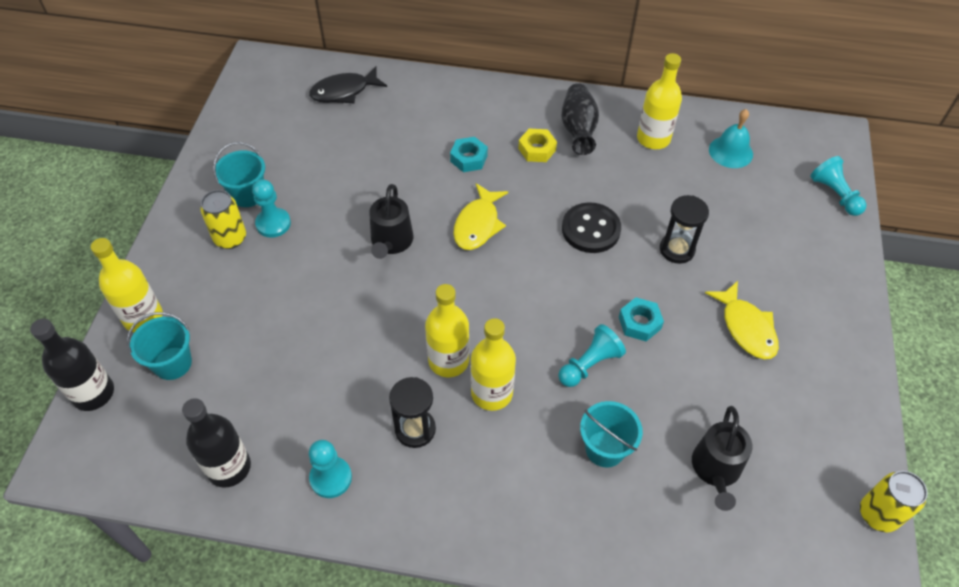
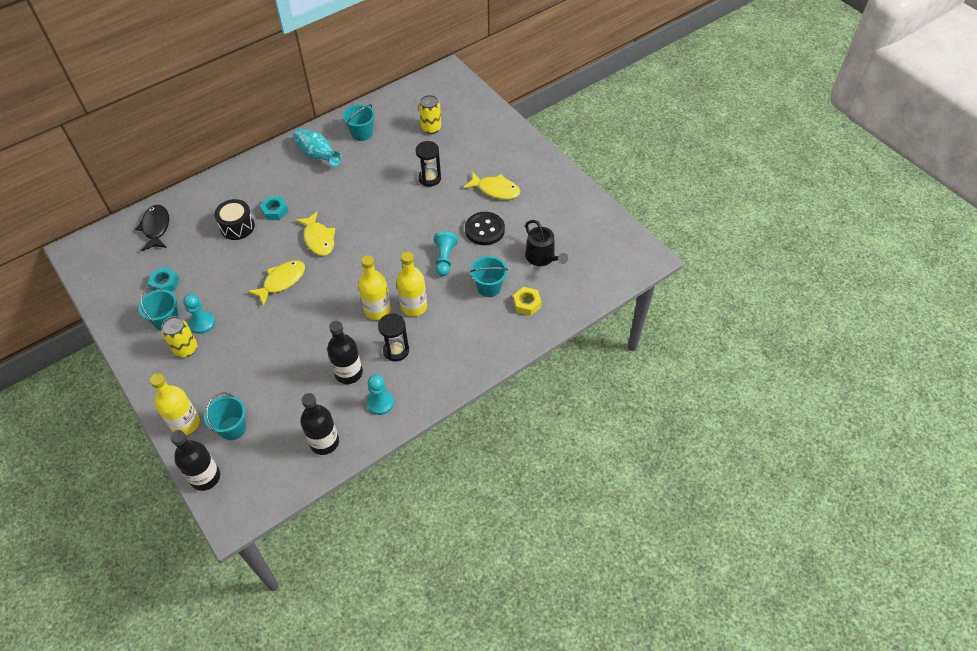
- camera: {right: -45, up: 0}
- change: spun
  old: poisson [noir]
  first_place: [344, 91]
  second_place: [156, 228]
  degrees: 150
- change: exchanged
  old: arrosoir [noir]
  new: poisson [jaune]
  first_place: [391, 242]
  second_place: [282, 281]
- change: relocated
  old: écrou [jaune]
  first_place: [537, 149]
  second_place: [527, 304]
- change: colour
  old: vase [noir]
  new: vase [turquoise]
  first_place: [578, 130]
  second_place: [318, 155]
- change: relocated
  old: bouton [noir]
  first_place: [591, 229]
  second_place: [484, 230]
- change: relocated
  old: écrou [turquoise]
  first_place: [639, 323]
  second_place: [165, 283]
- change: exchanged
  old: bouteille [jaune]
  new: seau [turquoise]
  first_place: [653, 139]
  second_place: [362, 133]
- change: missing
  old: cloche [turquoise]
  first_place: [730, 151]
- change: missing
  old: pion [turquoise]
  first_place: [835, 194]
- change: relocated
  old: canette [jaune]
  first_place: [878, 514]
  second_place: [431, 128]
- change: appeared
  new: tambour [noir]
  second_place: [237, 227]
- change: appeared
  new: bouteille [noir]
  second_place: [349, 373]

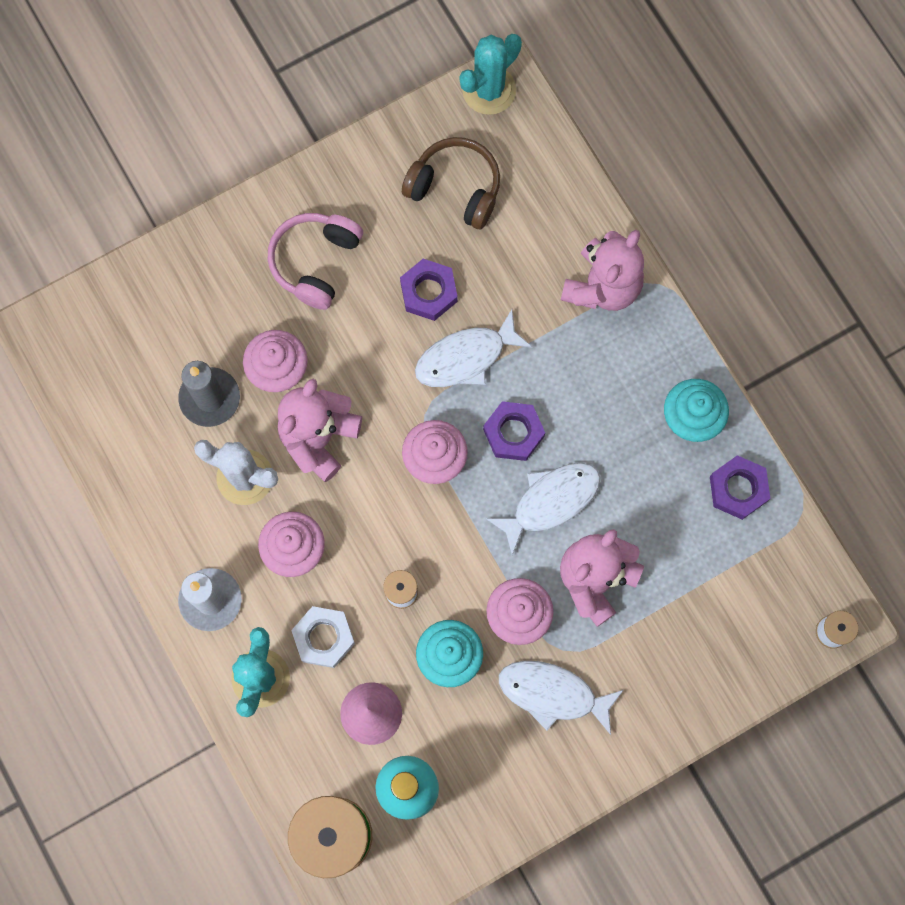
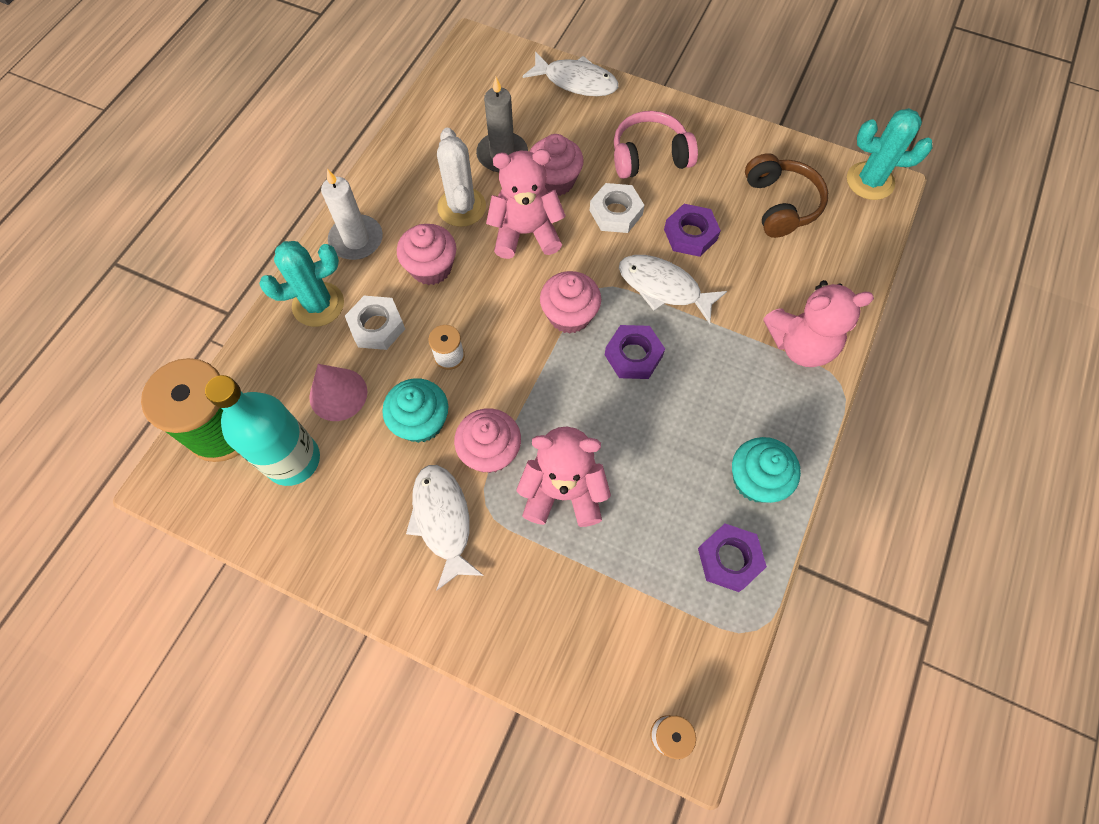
- camera: {right: 55, up: -10}
- change: relocated
  old: poisson [blanc]
  first_place: [550, 501]
  second_place: [576, 81]
- change: appeared
  new: écrou [blanc]
  second_place: [615, 212]

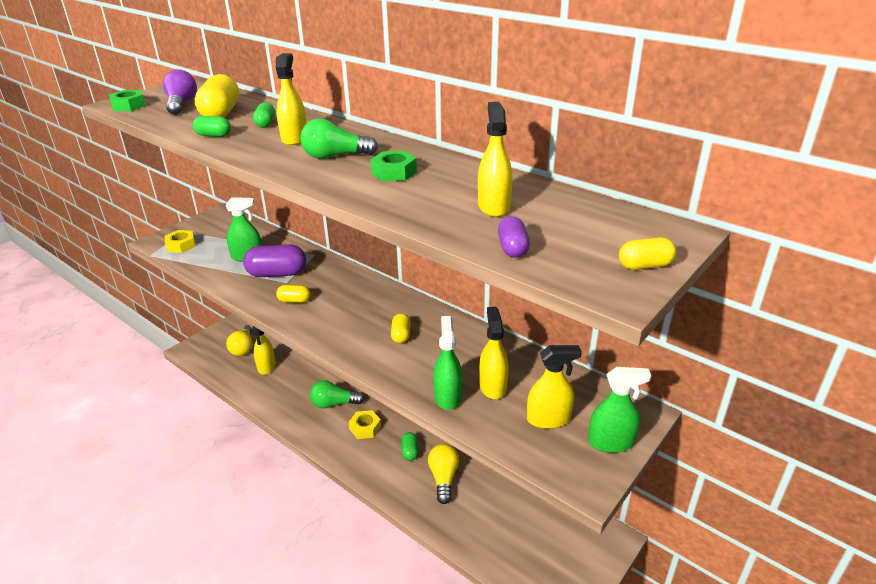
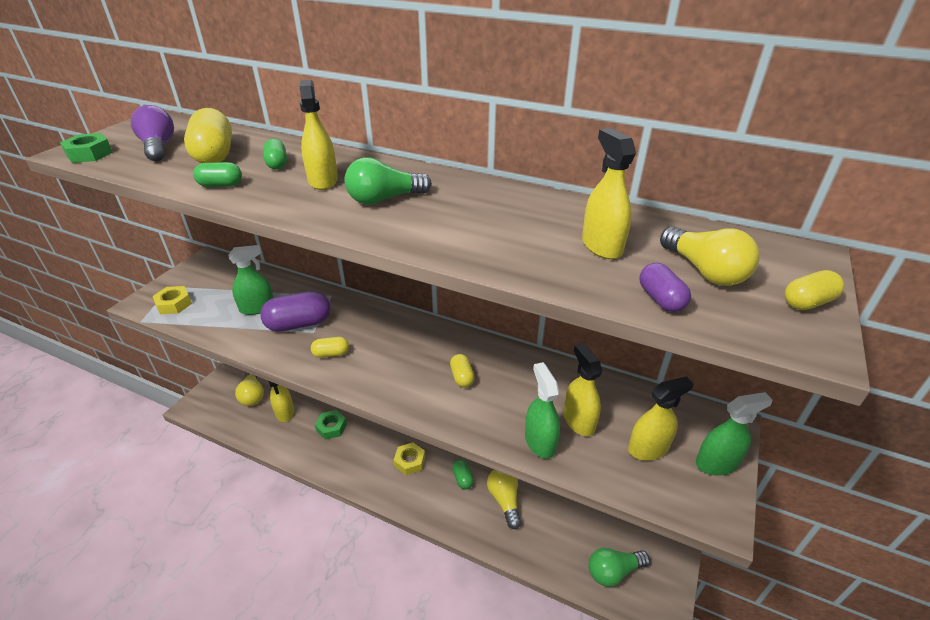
- camera: {right: -15, up: 5}
- change: relocated
  old: ampoule [vert]
  first_place: [334, 404]
  second_place: [613, 571]
- change: relocated
  old: écrou [vert]
  first_place: [394, 172]
  second_place: [331, 427]
- change: appeared
  new: ampoule [jaune]
  second_place: [704, 271]

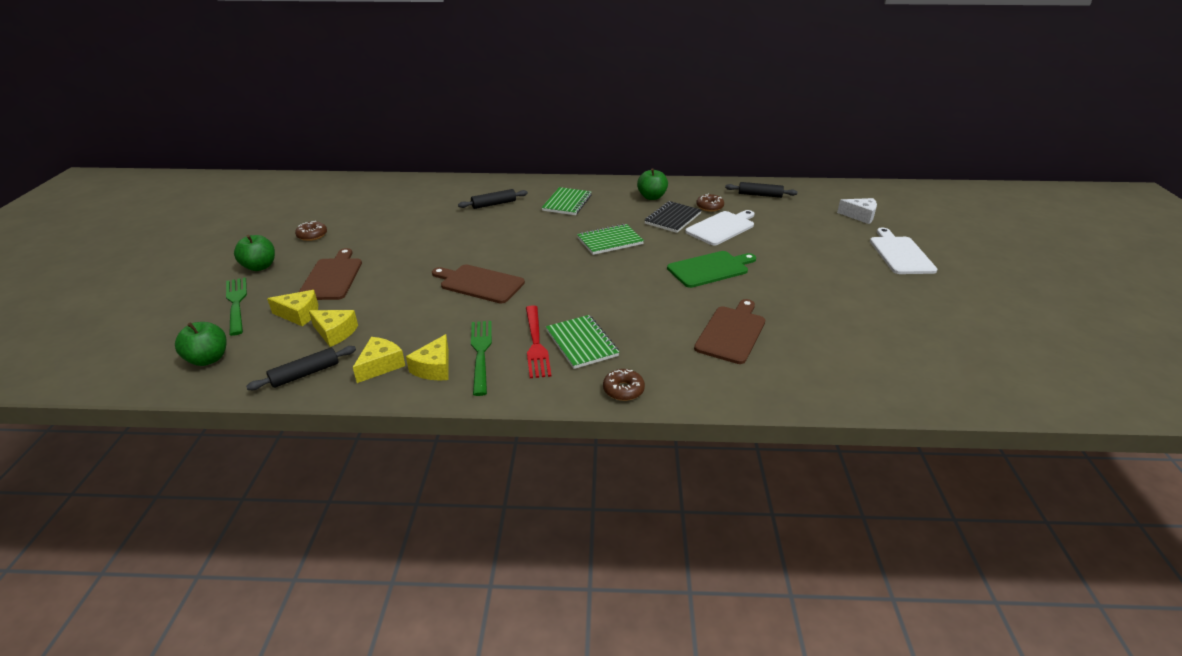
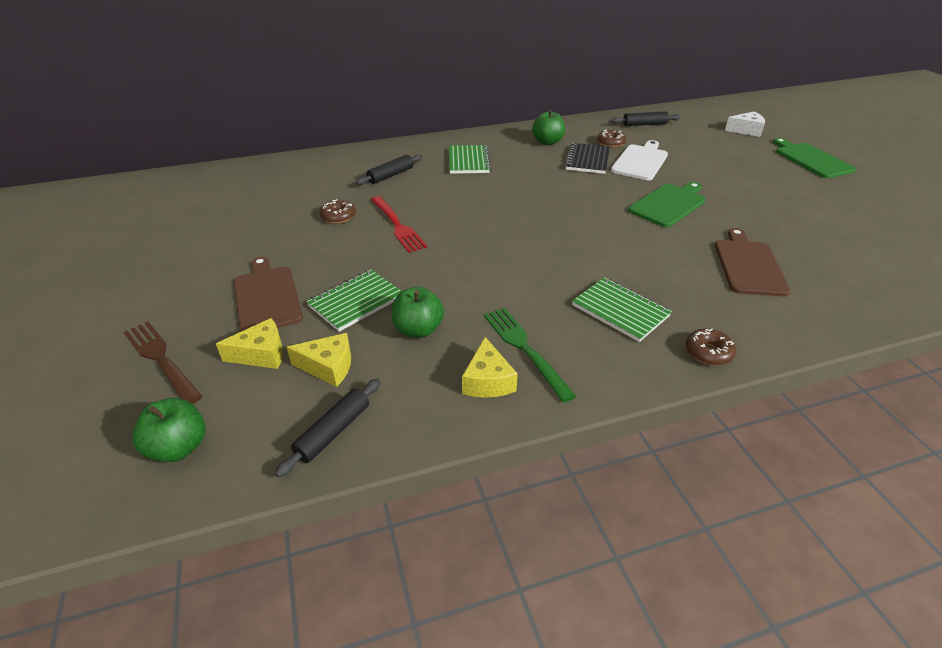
- camera: {right: -20, up: 5}
- change: colour
  old: fourchette [vert]
  new: fourchette [marron]
  first_place: [236, 303]
  second_place: [161, 359]
- change: relocated
  old: pomme [vert]
  first_place: [260, 267]
  second_place: [418, 329]
- change: relocated
  old: beignet [marron]
  first_place: [312, 235]
  second_place: [338, 216]
- change: missing
  old: fromage [jaune]
  first_place: [380, 365]
- change: missing
  old: planche à découper [marron]
  first_place: [479, 283]
- change: relocated
  old: fourchette [rouge]
  first_place: [536, 343]
  second_place: [397, 225]
- change: relocated
  old: carnet [vert]
  first_place: [610, 241]
  second_place: [356, 302]
- change: colour
  old: planche à découper [blanc]
  new: planche à découper [vert]
  first_place: [900, 254]
  second_place: [811, 159]

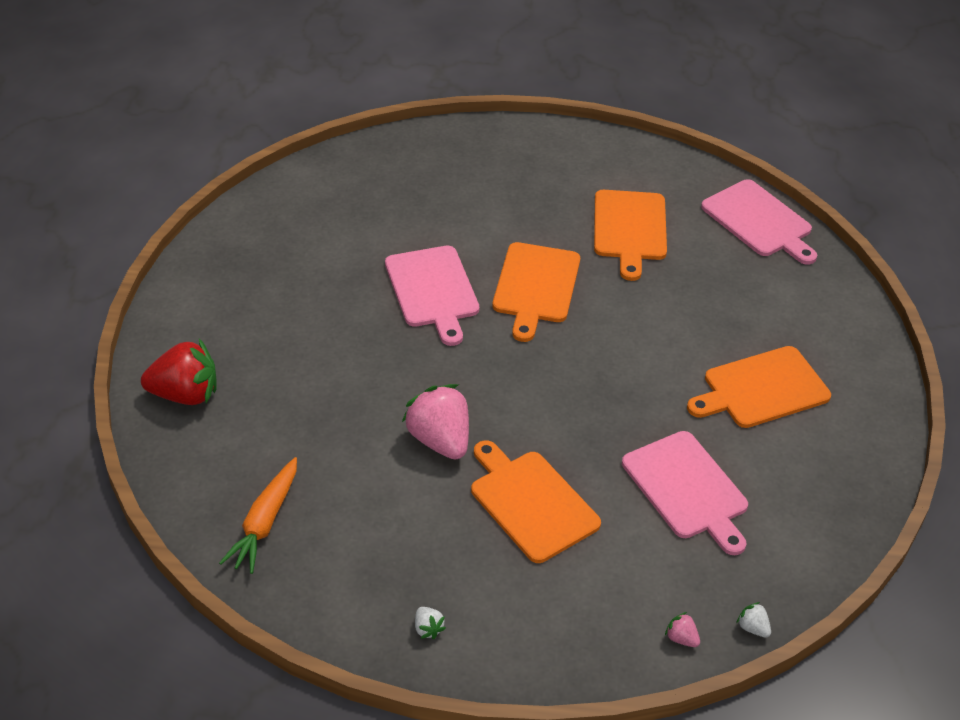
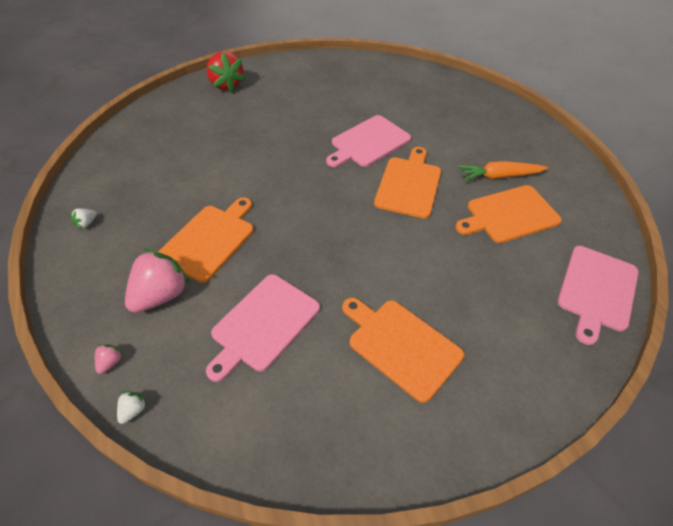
- camera: {right: 65, up: 5}
- change: relocated
  old: carotte [orange]
  first_place: [264, 522]
  second_place: [499, 176]
- change: relocated
  old: fraise [rose]
  first_place: [440, 440]
  second_place: [160, 295]
- change: spun
  old: planche à découper [orange]
  first_place: [535, 286]
  second_place: [409, 185]
  degrees: 120

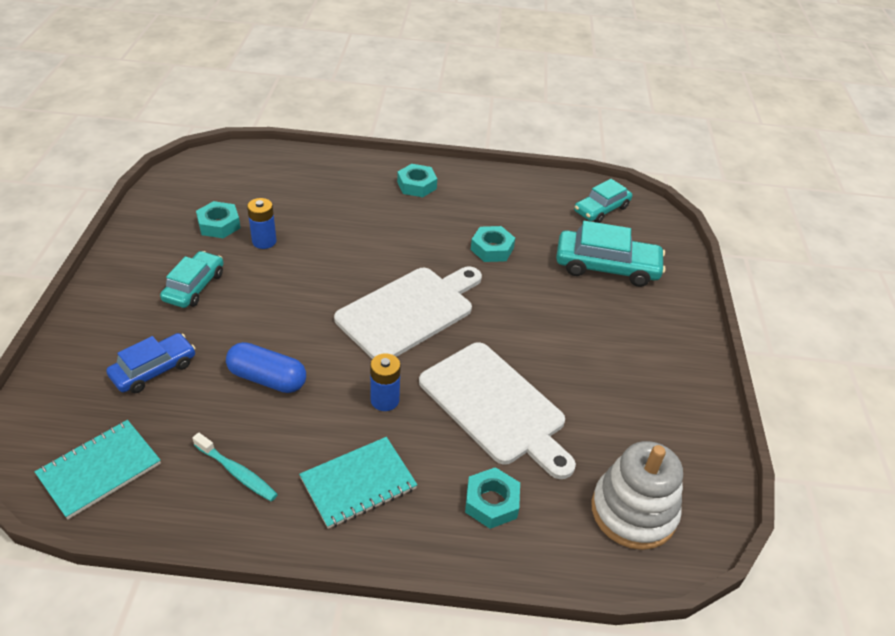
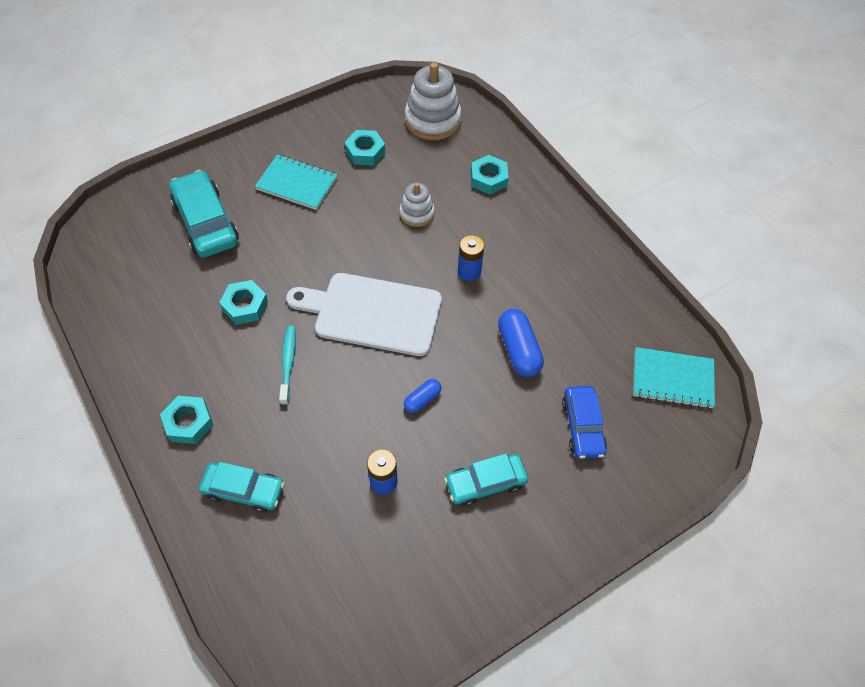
- camera: {right: -125, up: 15}
- change: spun
  old: voiture [bleu]
  first_place: [154, 370]
  second_place: [582, 426]
  degrees: -105
- change: relocated
  old: brosse à dents [turquoise]
  first_place: [237, 472]
  second_place: [288, 363]
- change: relocated
  old: écrou [turquoise]
  first_place: [219, 225]
  second_place: [365, 152]
- change: relocated
  old: carnet [turquoise]
  first_place: [358, 483]
  second_place: [297, 184]
- change: exchanged
  old: planche à découper [blanc]
  new: jouet à empiler [blanc]
  first_place: [495, 406]
  second_place: [417, 213]
- change: relocated
  old: voiture [turquoise]
  first_place: [601, 209]
  second_place: [244, 490]
- change: appeared
  new: gélule [bleu]
  second_place: [422, 399]

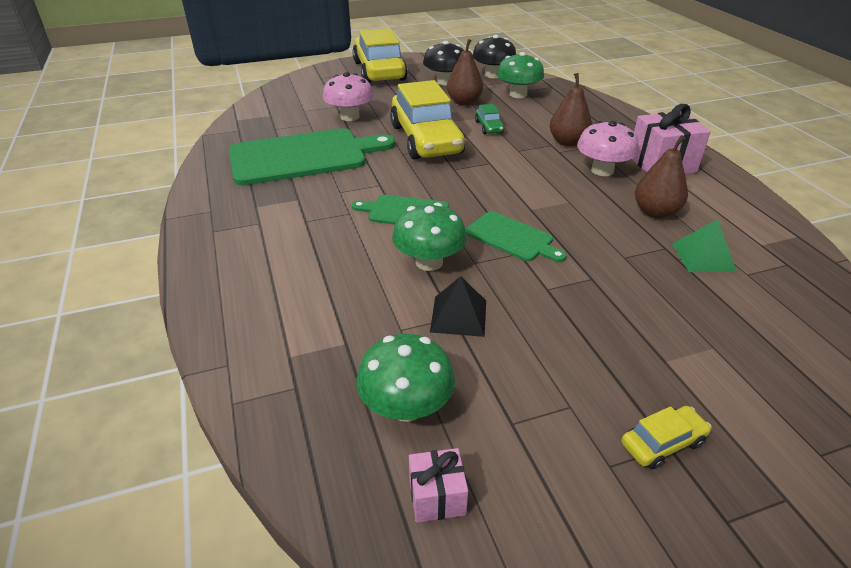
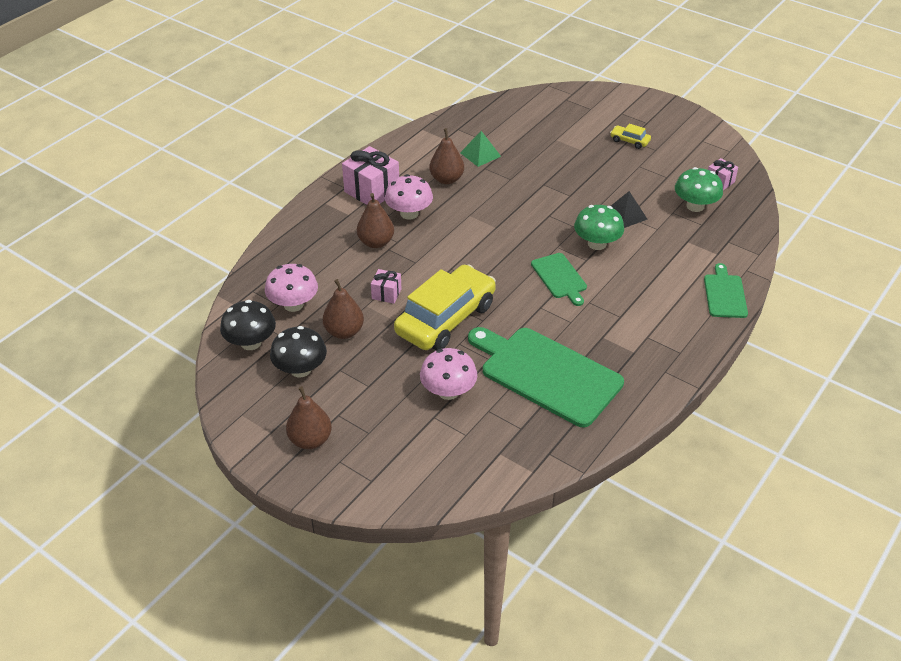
- camera: {right: -125, up: 5}
- change: exchanged
  old: voiture [jaune]
  new: poire [marron]
  first_place: [379, 71]
  second_place: [310, 440]
- change: relocated
  old: planche à découper [vert]
  first_place: [512, 238]
  second_place: [725, 294]
- change: exchanged
  old: voiture [vert]
  new: cadeau [rose]
  first_place: [489, 127]
  second_place: [386, 294]
- change: colour
  old: champignon [vert]
  new: champignon [rose]
  first_place: [518, 94]
  second_place: [293, 304]

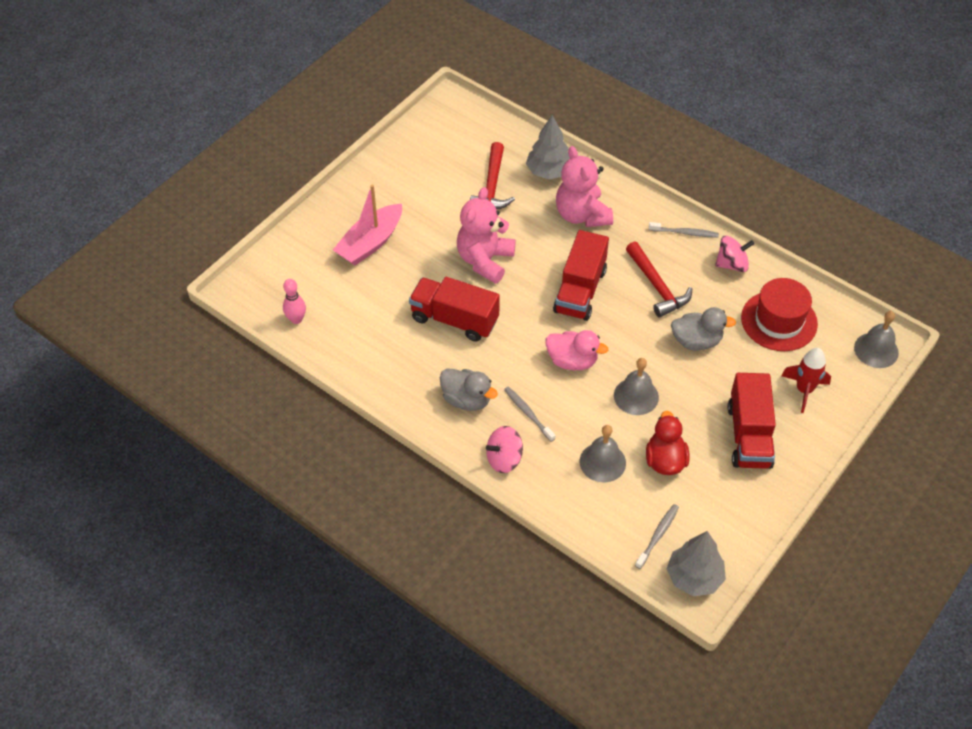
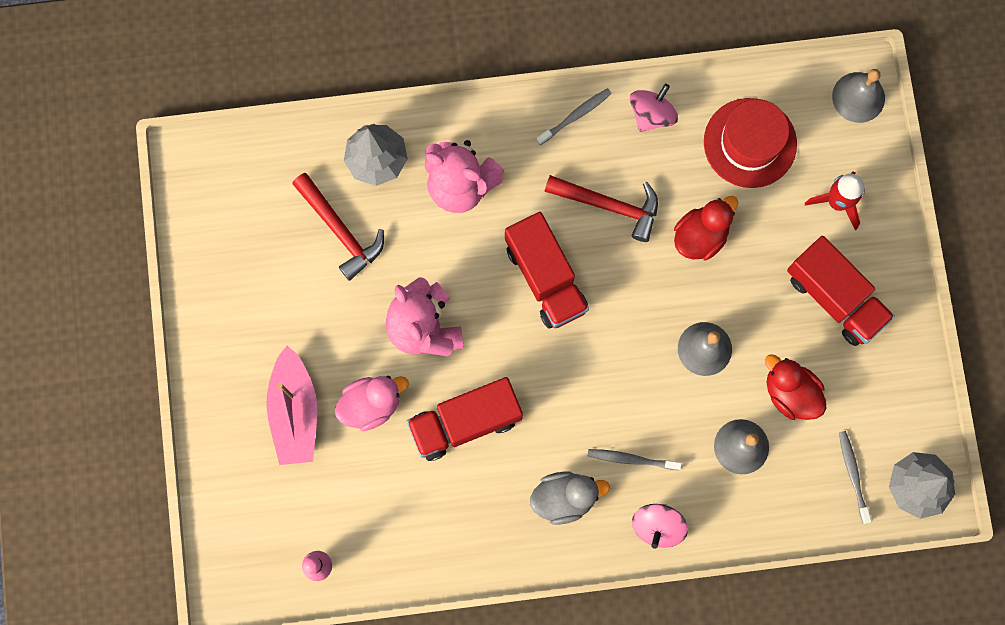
- camera: {right: -45, up: 25}
- change: relocated
  old: canard [rose]
  first_place: [572, 361]
  second_place: [371, 404]
- change: colour
  old: canard [gris]
  new: canard [rouge]
  first_place: [696, 341]
  second_place: [700, 236]

